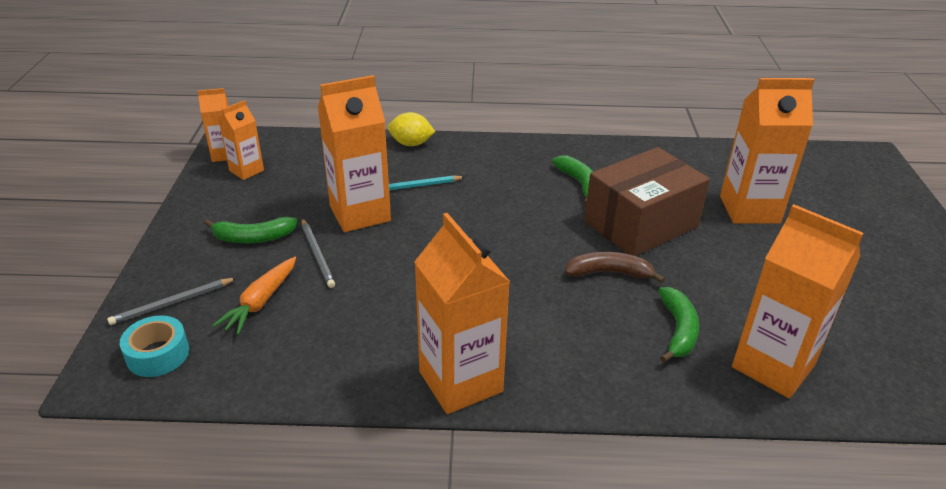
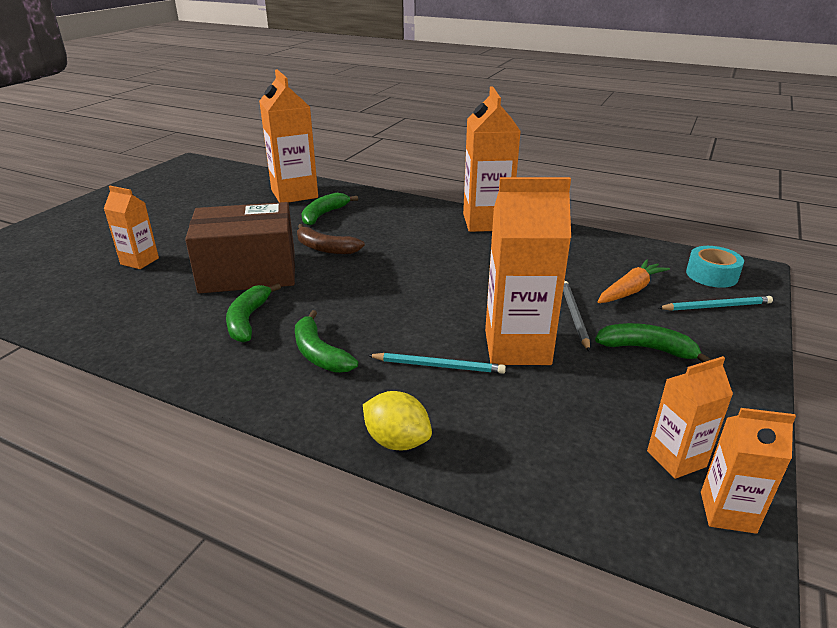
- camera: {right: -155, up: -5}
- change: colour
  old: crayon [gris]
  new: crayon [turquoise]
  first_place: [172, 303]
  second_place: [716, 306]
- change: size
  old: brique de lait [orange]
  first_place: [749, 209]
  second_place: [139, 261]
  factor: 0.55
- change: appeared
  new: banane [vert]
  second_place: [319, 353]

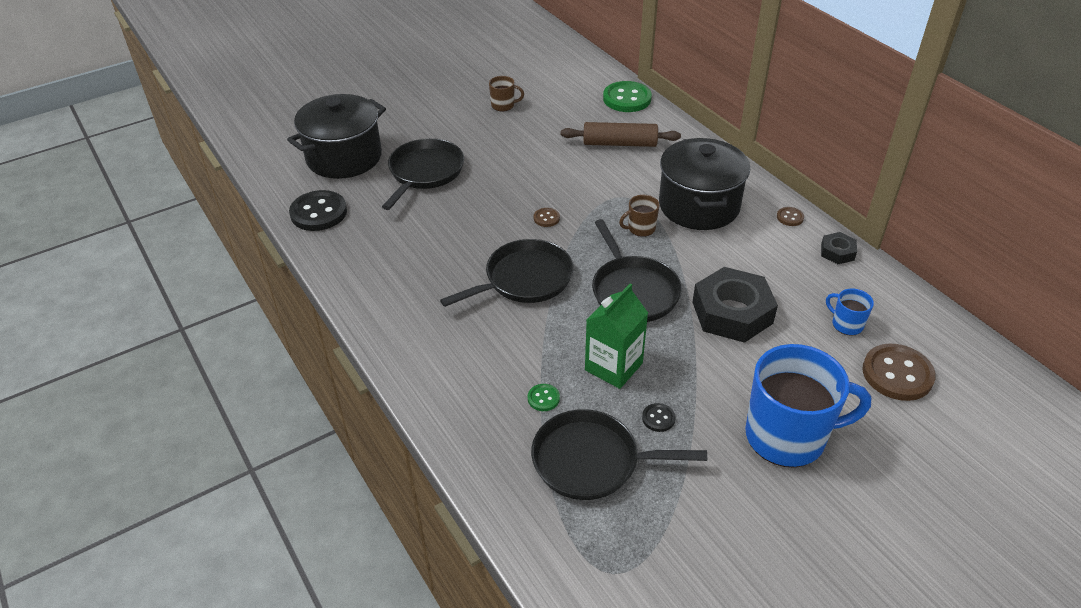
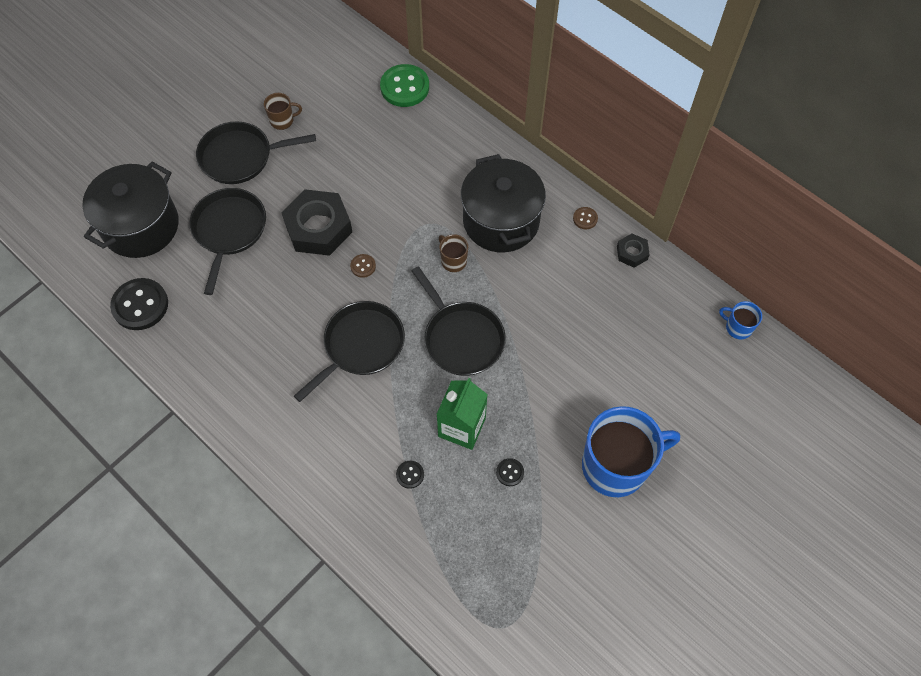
- camera: {right: -15, up: 20}
- change: colour
  old: bouton [vert]
  new: bouton [noir]
  first_place: [543, 398]
  second_place: [410, 475]
- change: relocated
  old: poêle [noir]
  first_place: [591, 461]
  second_place: [240, 157]
- change: missing
  old: rouleau à pâtisserie [marron]
  first_place: [619, 143]
- change: spun
  old: tasse [marron]
  first_place: [641, 228]
  second_place: [453, 261]
  degrees: 90
- change: relocated
  old: écrou [noir]
  first_place: [732, 312]
  second_place: [318, 228]
- change: relocated
  old: tasse [bleu]
  first_place: [846, 324]
  second_place: [738, 327]
- change: missing
  old: bouton [marron]
  first_place: [897, 374]

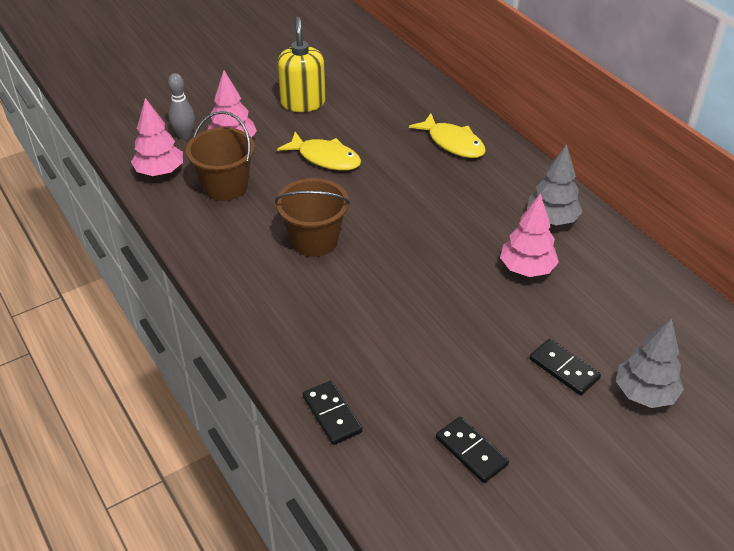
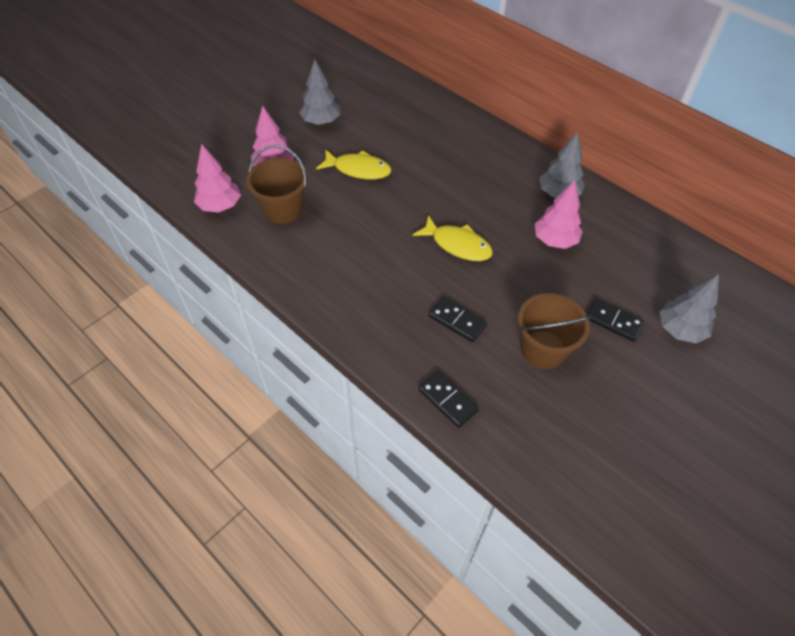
- camera: {right: -15, up: 10}
- change: missing
  old: quille [gris]
  first_place: [184, 135]
- change: relocated
  old: seau [marron]
  first_place: [314, 240]
  second_place: [543, 349]
- change: exchanged
  old: distributeur de savon [jaune]
  new: arbre [gris]
  first_place: [303, 103]
  second_place: [321, 121]
- change: relocated
  old: poisson [jaune]
  first_place: [453, 143]
  second_place: [457, 245]
- change: relocated
  old: domino [noir]
  first_place: [471, 451]
  second_place: [457, 321]

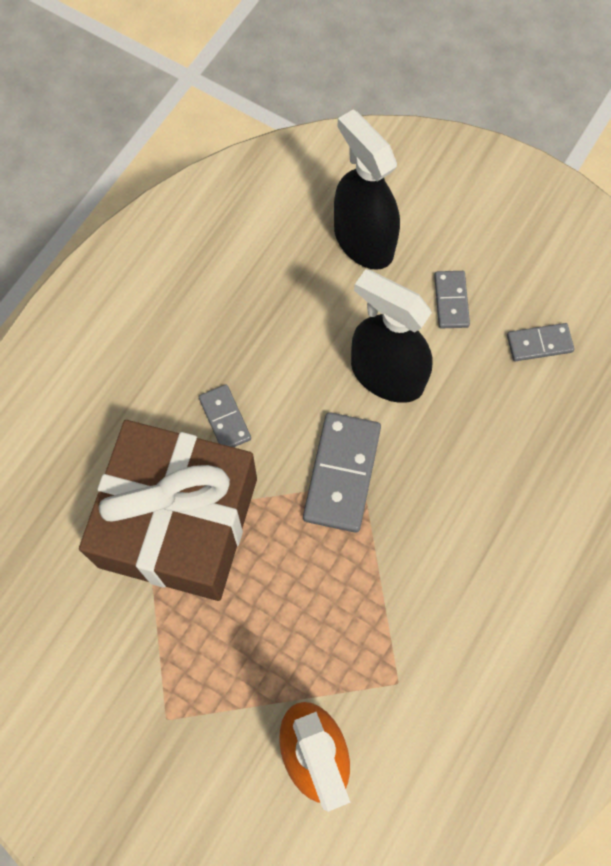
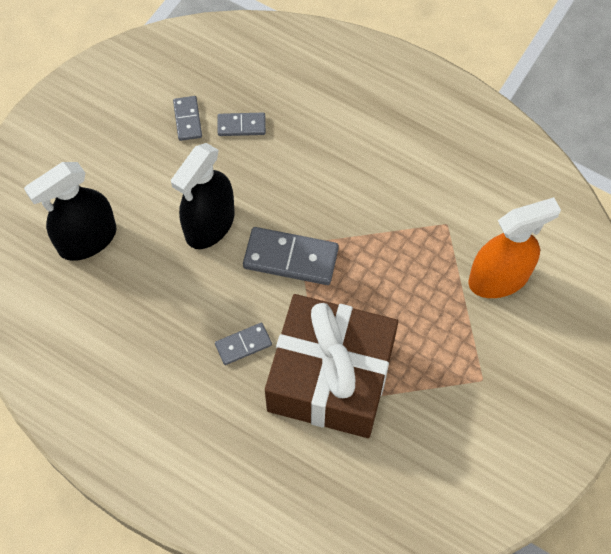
- camera: {right: -90, up: -5}
- change: relocated
  old: domino [gris]
  first_place: [451, 301]
  second_place: [241, 126]

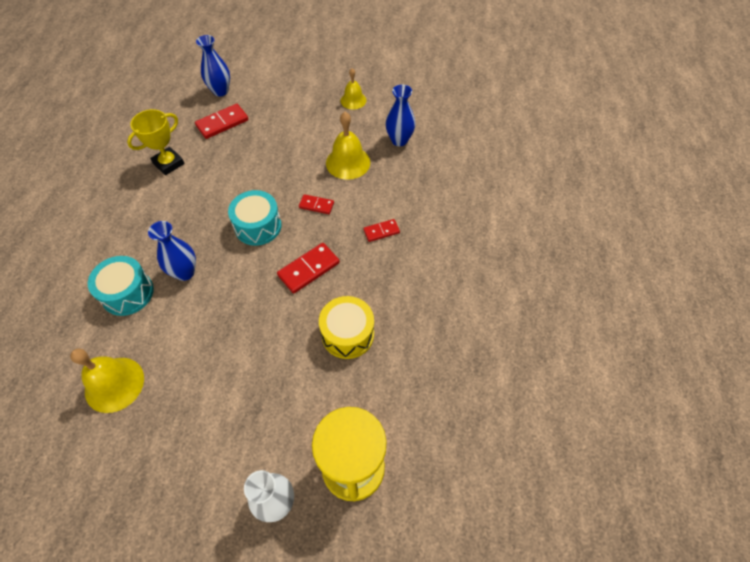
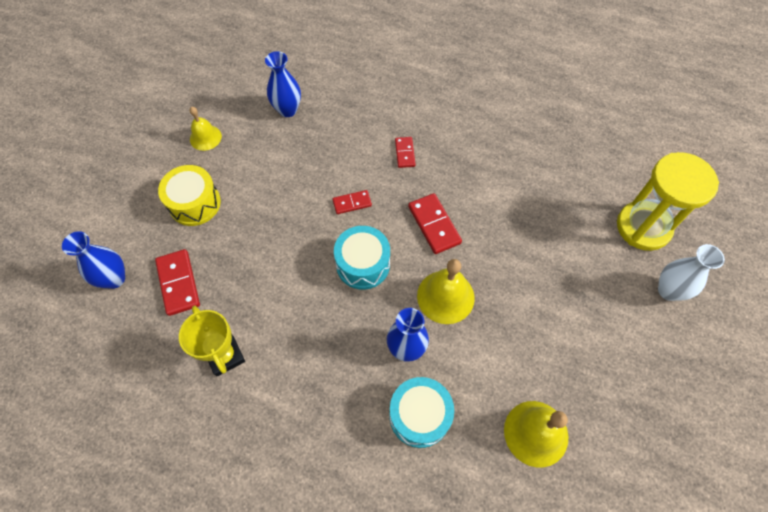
- camera: {right: -75, up: 5}
- change: spun
  old: domino [rouge]
  first_place: [316, 205]
  second_place: [352, 203]
  degrees: 45
- change: relocated
  old: tambour [jaune]
  first_place: [347, 334]
  second_place: [195, 203]
- change: relocated
  old: cloche [jaune]
  first_place: [348, 162]
  second_place: [445, 296]

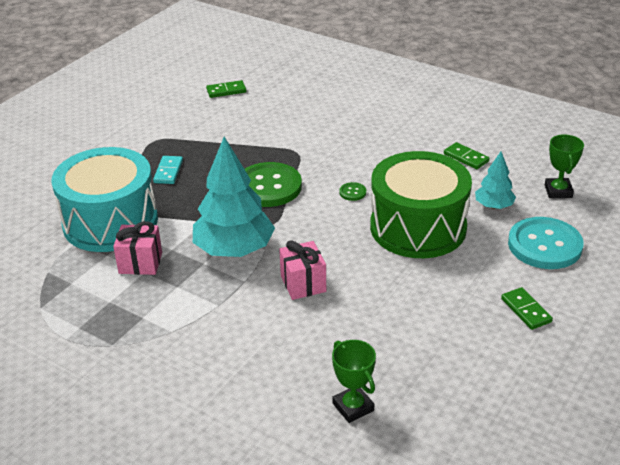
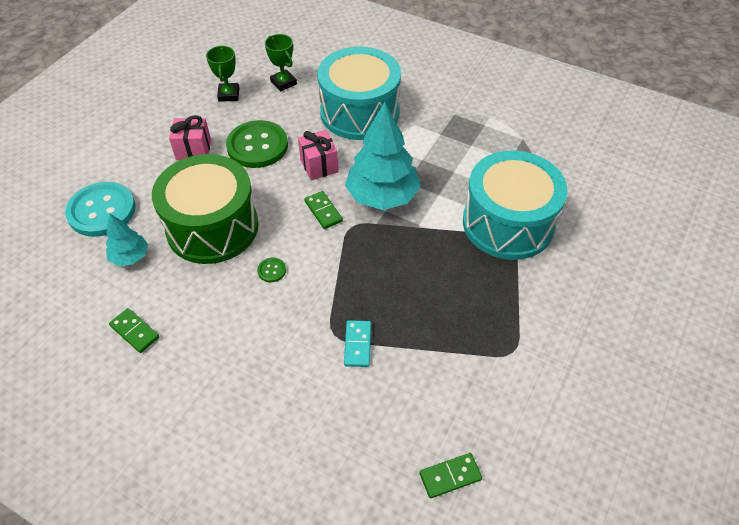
- camera: {right: 175, up: 15}
- change: relocated
  old: cadeau [rose]
  first_place: [140, 263]
  second_place: [193, 150]
- change: relocated
  old: domino [turquoise]
  first_place: [168, 171]
  second_place: [358, 344]
- change: relocated
  old: bouton [vert]
  first_place: [268, 187]
  second_place: [257, 146]
- change: relocated
  old: domino [vert]
  first_place: [526, 310]
  second_place: [323, 211]
- change: relocated
  old: trophée [vert]
  first_place: [558, 191]
  second_place: [228, 95]
- change: appeared
  new: tambour [turquoise]
  second_place: [359, 112]

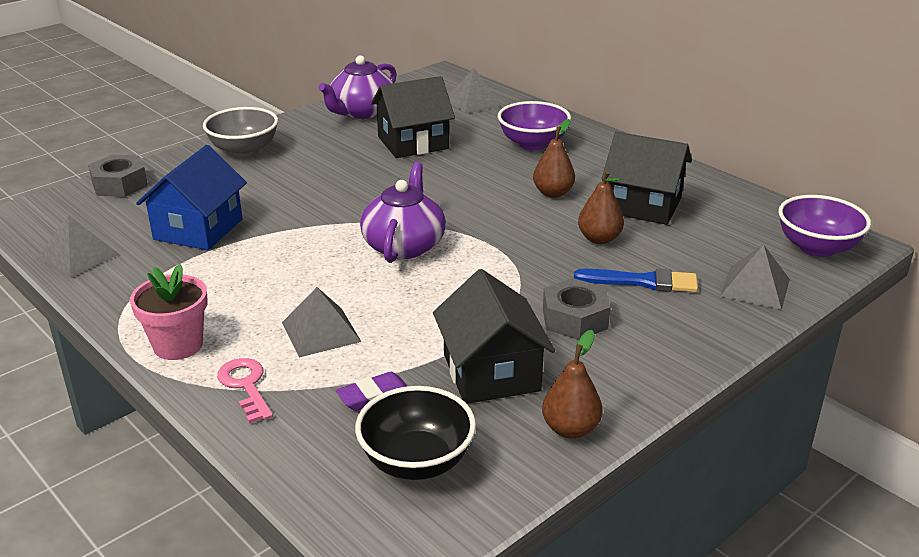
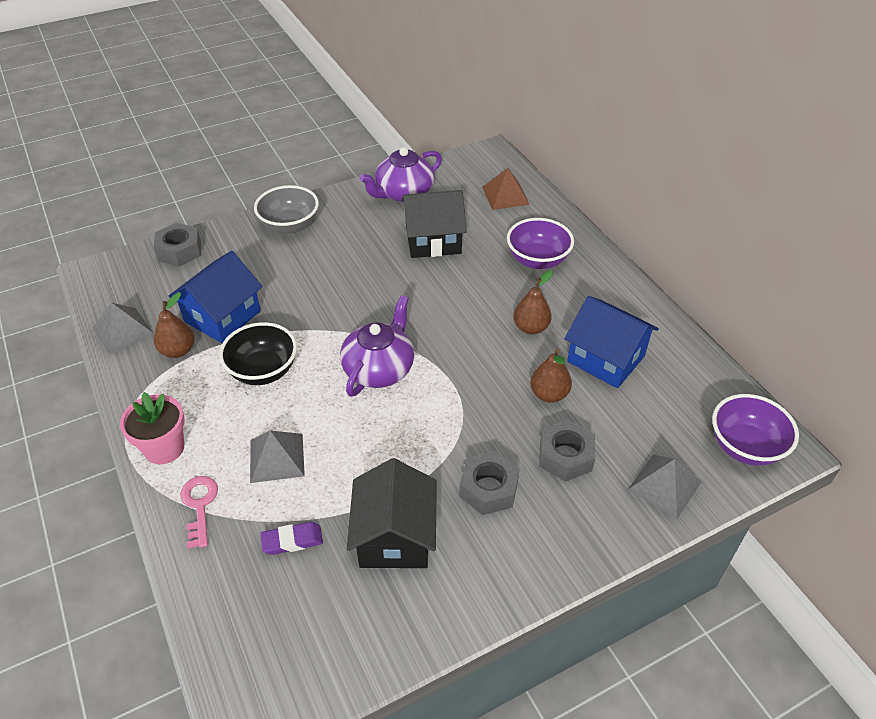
- camera: {right: 15, up: 15}
- change: relocated
  old: bol [noir]
  first_place: [416, 461]
  second_place: [263, 371]
- change: colour
  old: pyramide [gris]
  new: pyramide [marron]
  first_place: [473, 102]
  second_place: [505, 195]
- change: relocated
  old: poire [marron]
  first_place: [570, 429]
  second_place: [178, 351]
- change: exchanged
  old: pinceau [bleu]
  new: écrou [gris]
  first_place: [642, 282]
  second_place: [565, 456]
- change: colour
  old: maison [noir]
  new: maison [bleu]
  first_place: [643, 205]
  second_place: [606, 359]

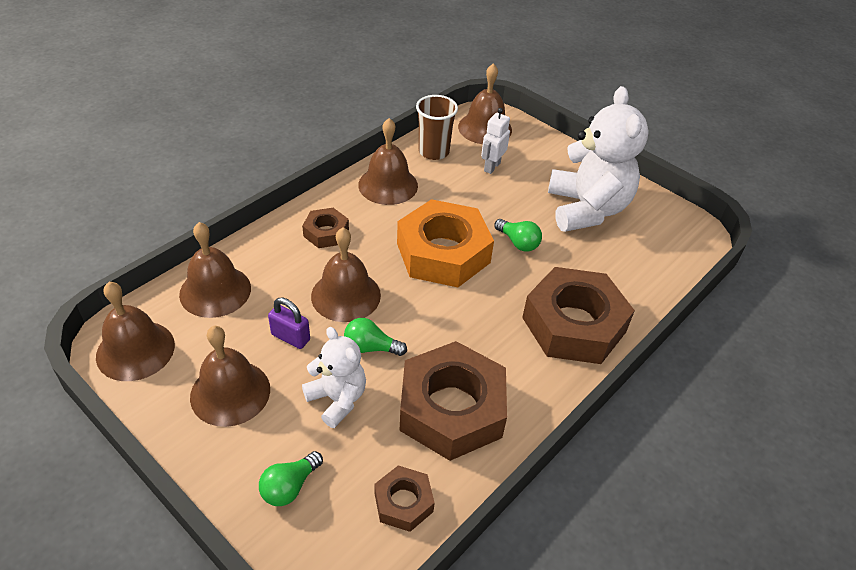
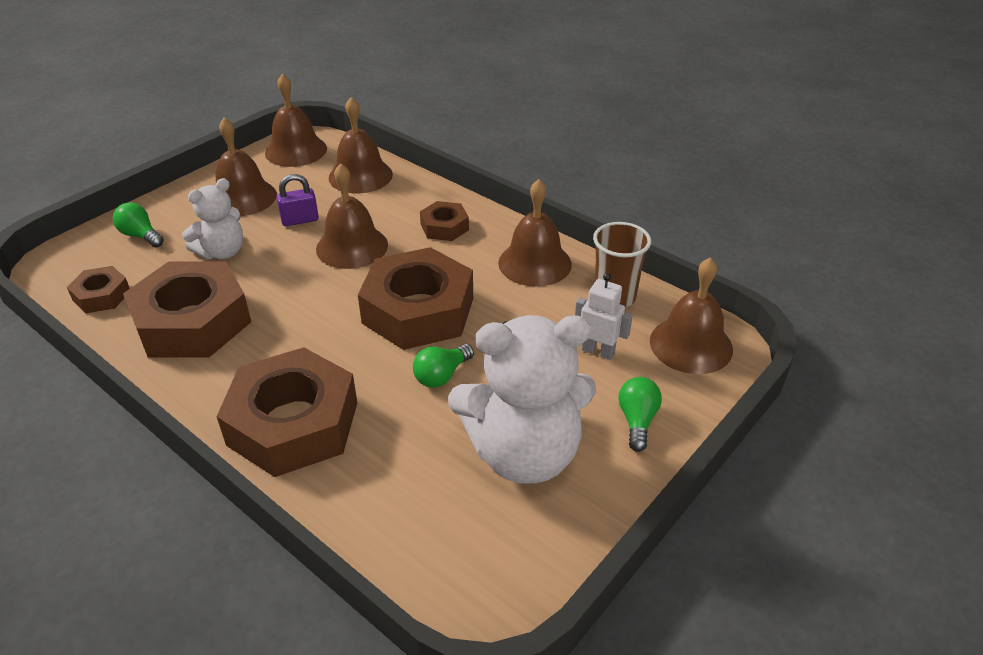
- camera: {right: 90, up: -5}
- change: spun
  old: cadenas [violet]
  first_place: [290, 337]
  second_place: [300, 220]
  degrees: 45
- change: relocated
  old: ampoule [vert]
  first_place: [371, 347]
  second_place: [637, 421]
- change: colour
  old: écrou [orange]
  new: écrou [marron]
  first_place: [443, 253]
  second_place: [418, 310]

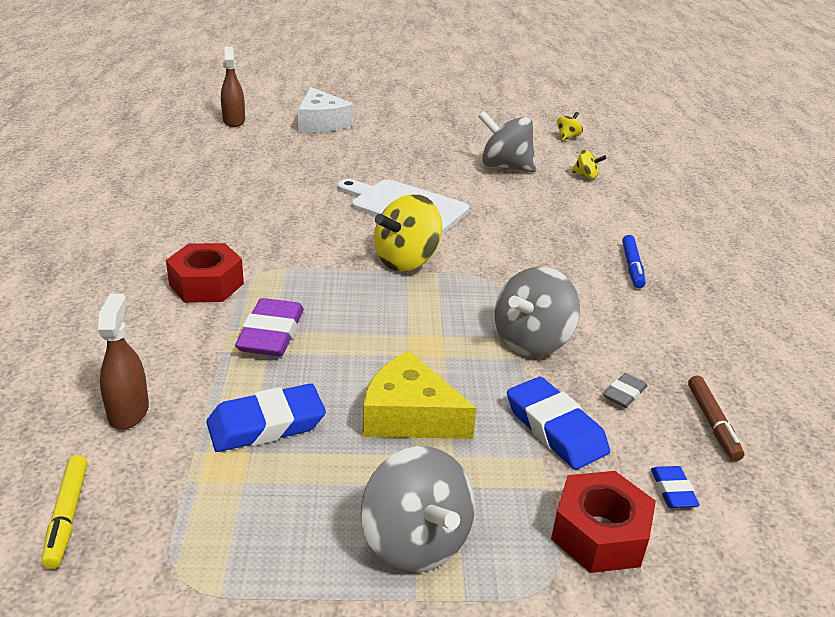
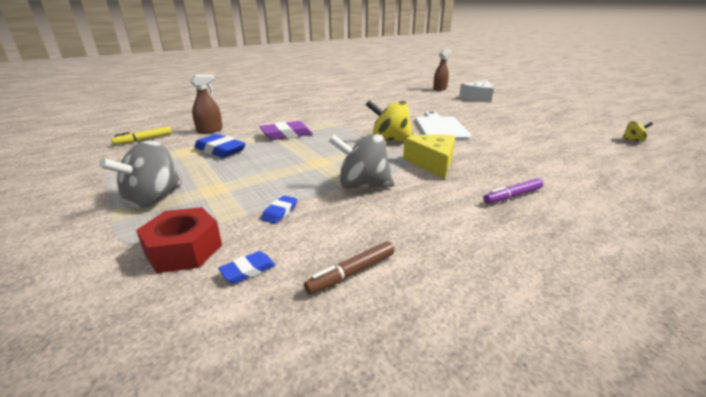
- camera: {right: 60, up: -5}
- change: missing
  old: écrou [rouge]
  first_place: [206, 284]
- change: relocated
  old: fromage [jaune]
  first_place: [409, 416]
  second_place: [432, 162]
- change: missing
  old: toupie [gris]
  first_place: [505, 167]
- change: size
  old: gomme [bleu]
  first_place: [555, 429]
  second_place: [280, 212]
  factor: 0.52
- change: missing
  old: toupie [jaune]
  first_place: [586, 176]
- change: missing
  old: gomme [gris]
  first_place: [624, 394]
- change: colour
  old: feutre [bleu]
  new: feutre [violet]
  first_place: [632, 267]
  second_place: [512, 196]

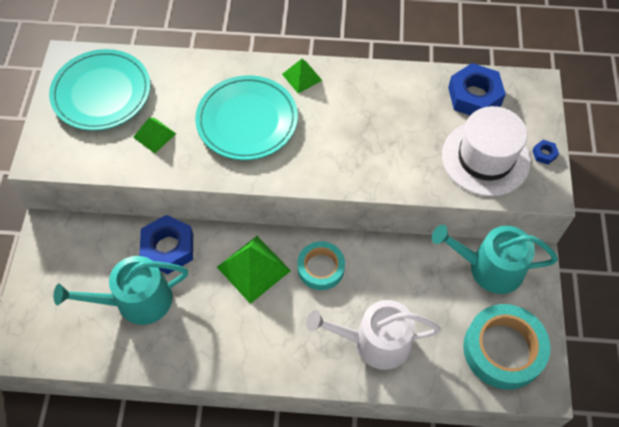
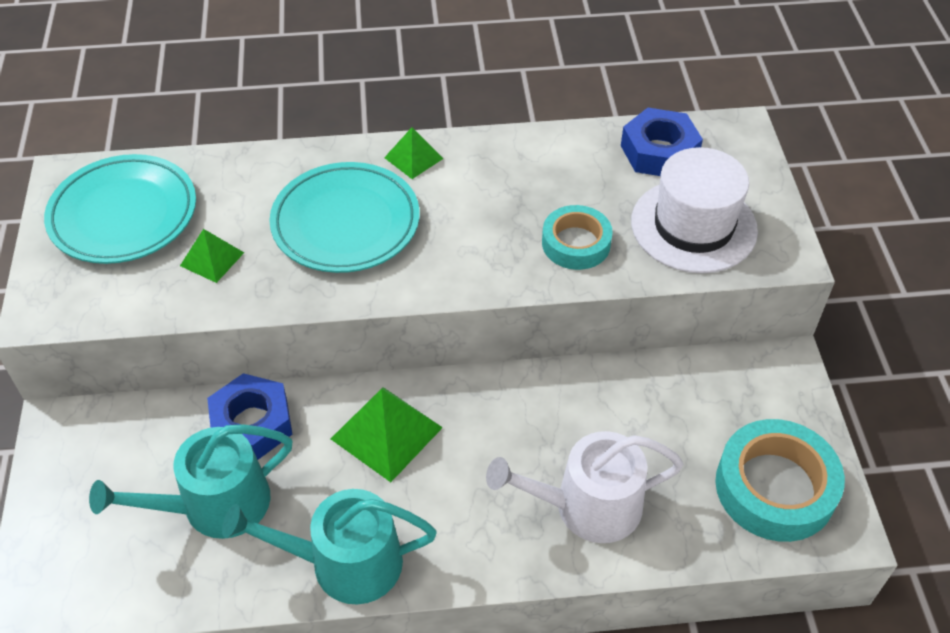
- camera: {right: -10, up: -10}
- change: relocated
  old: ruban adhésif [turquoise]
  first_place: [321, 268]
  second_place: [576, 243]
- change: relocated
  old: arrosoir [turquoise]
  first_place: [489, 267]
  second_place: [345, 563]
- change: missing
  old: écrou [bleu]
  first_place: [544, 154]

